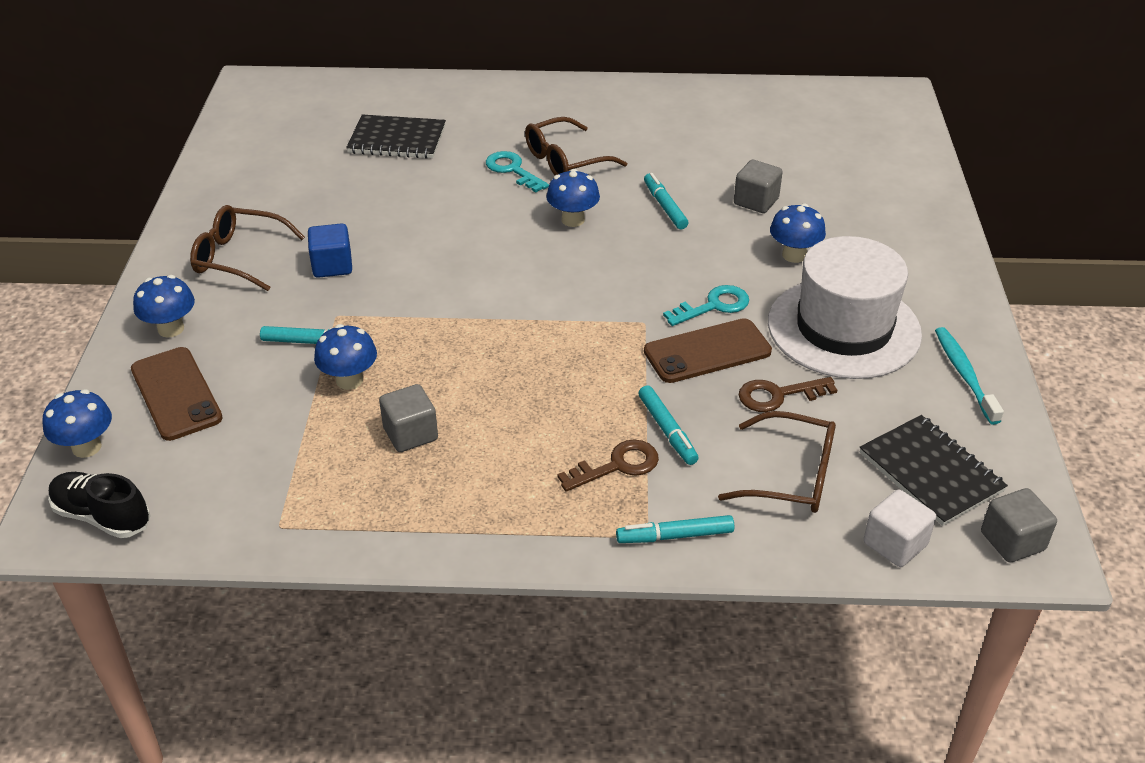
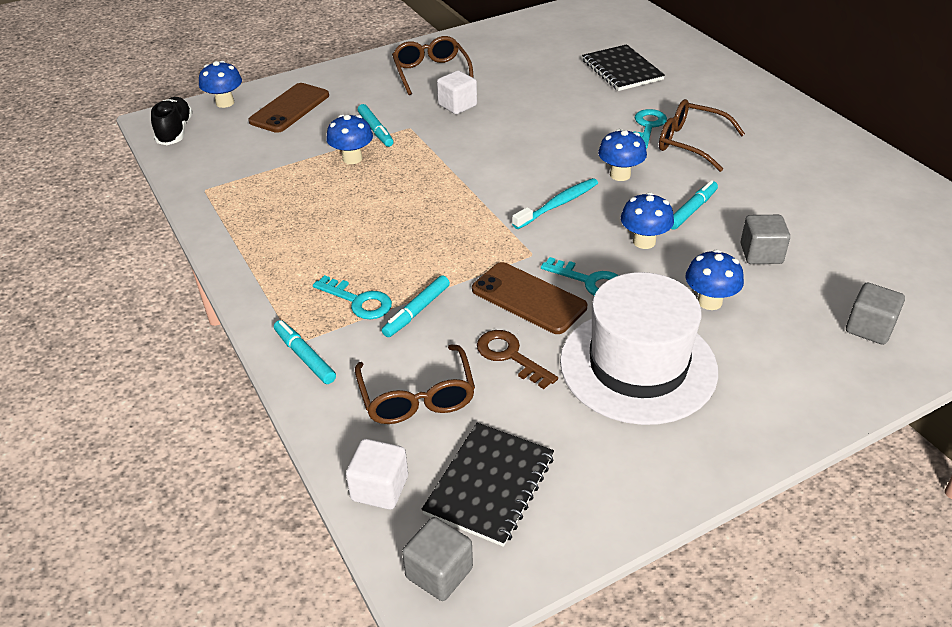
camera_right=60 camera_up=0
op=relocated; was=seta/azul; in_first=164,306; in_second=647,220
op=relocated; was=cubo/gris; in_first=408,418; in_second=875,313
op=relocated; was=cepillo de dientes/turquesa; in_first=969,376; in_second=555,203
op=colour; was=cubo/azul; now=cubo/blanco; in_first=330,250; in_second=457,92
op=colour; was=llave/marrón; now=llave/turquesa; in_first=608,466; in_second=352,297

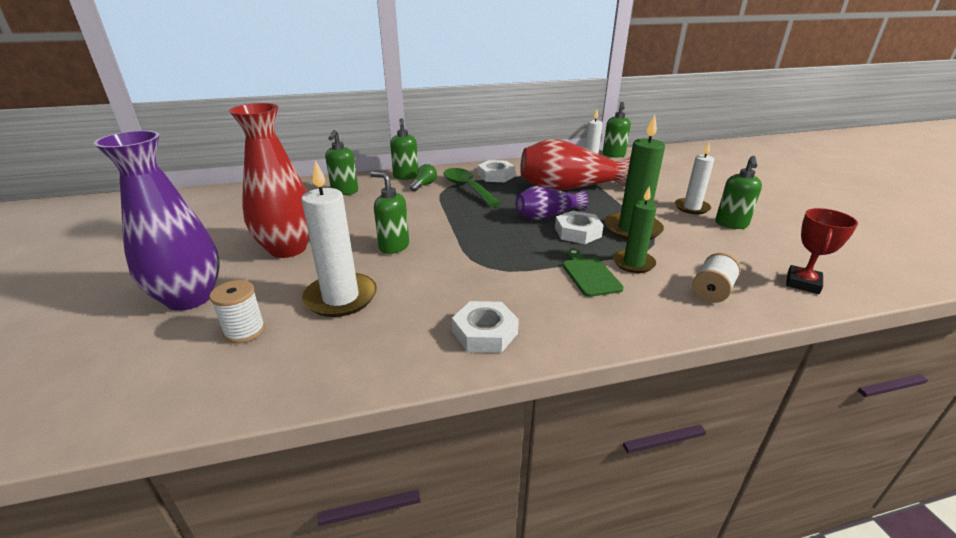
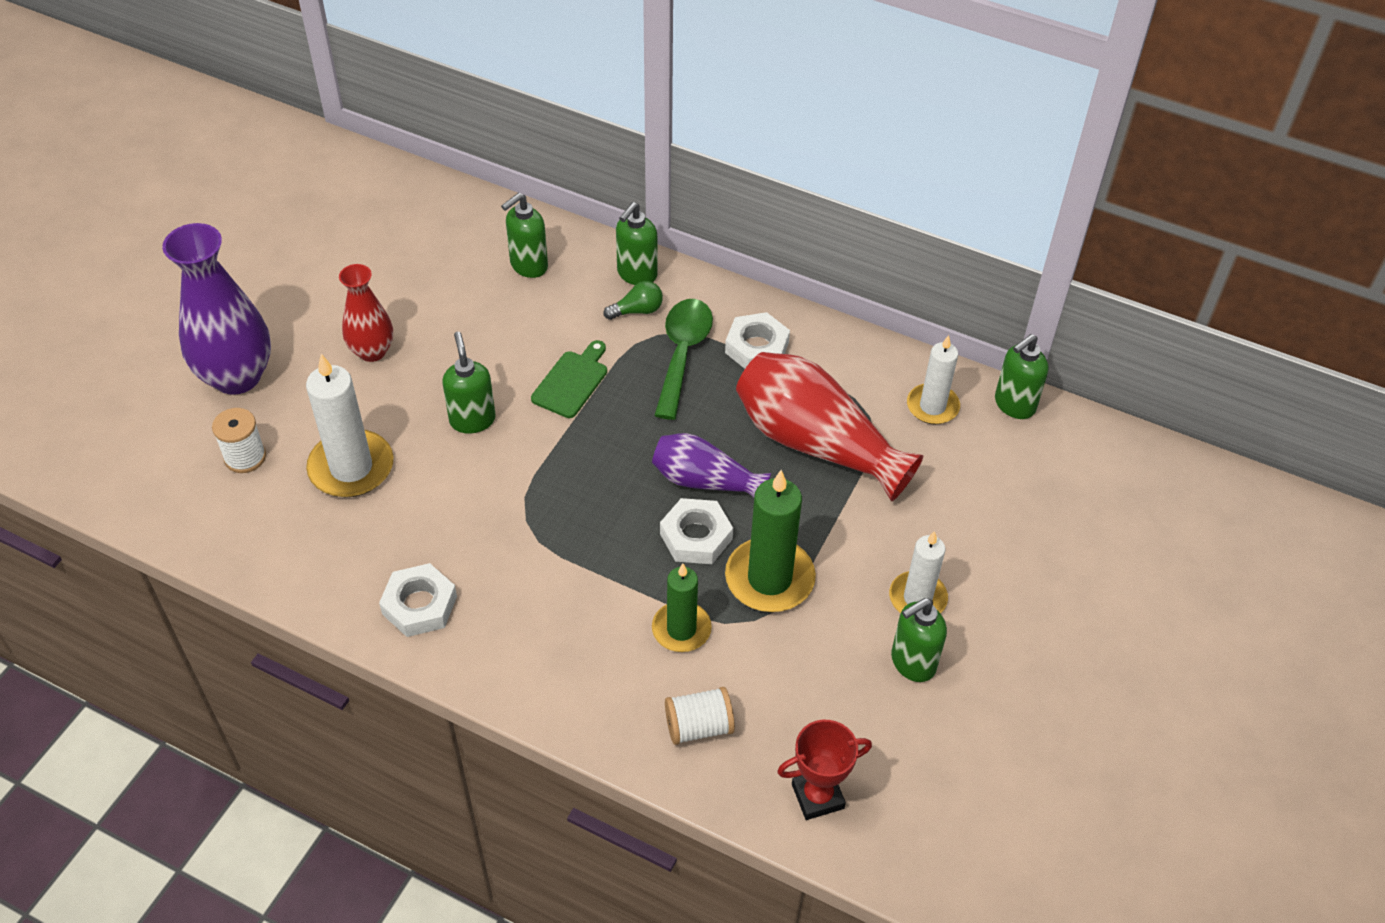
camera_right=40 camera_up=20
op=relocated; was=tabla de cortar/verde; in_first=593,273; in_second=569,379
op=size; was=florero/rojo; in_first=269,180; in_second=366,313; ratio=0.59

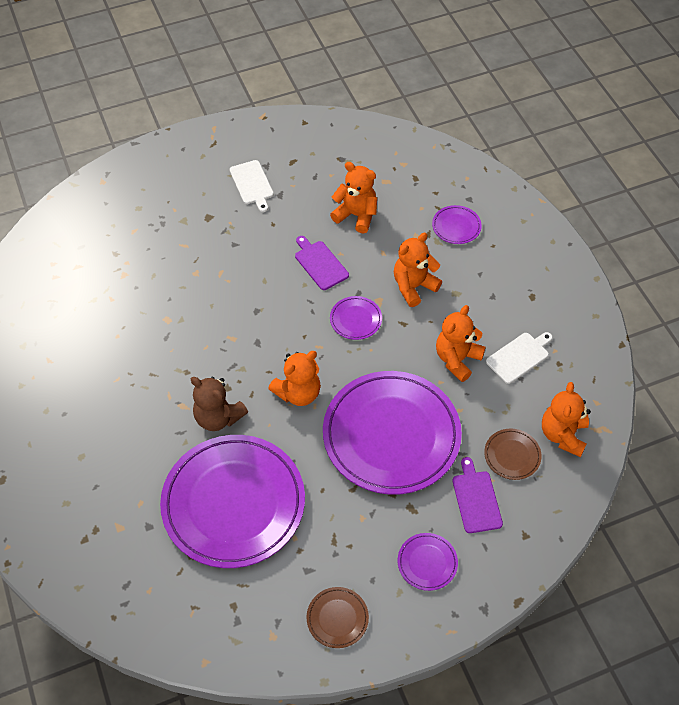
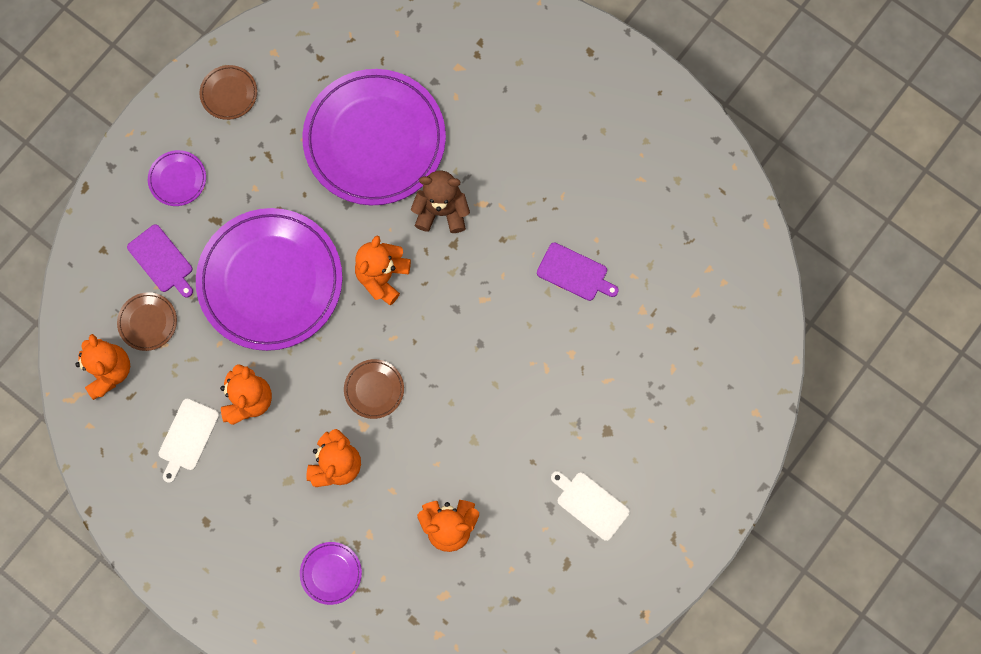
camera_right=150 camera_up=20
op=relocated; was=tabla de cortar/morado; in_first=322,263; in_second=578,271
op=colour; was=plato/morado; now=plato/marrón; in_first=356,318; in_second=374,389

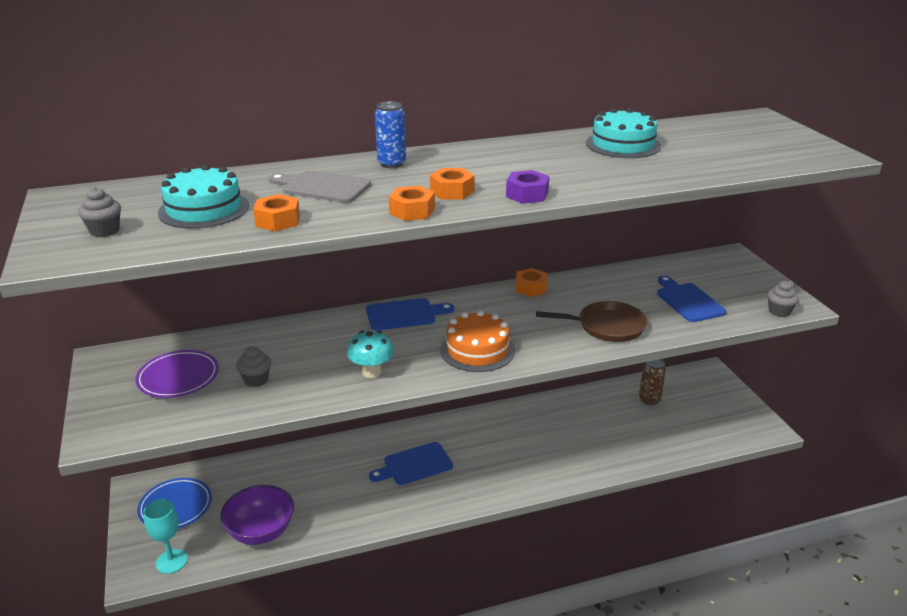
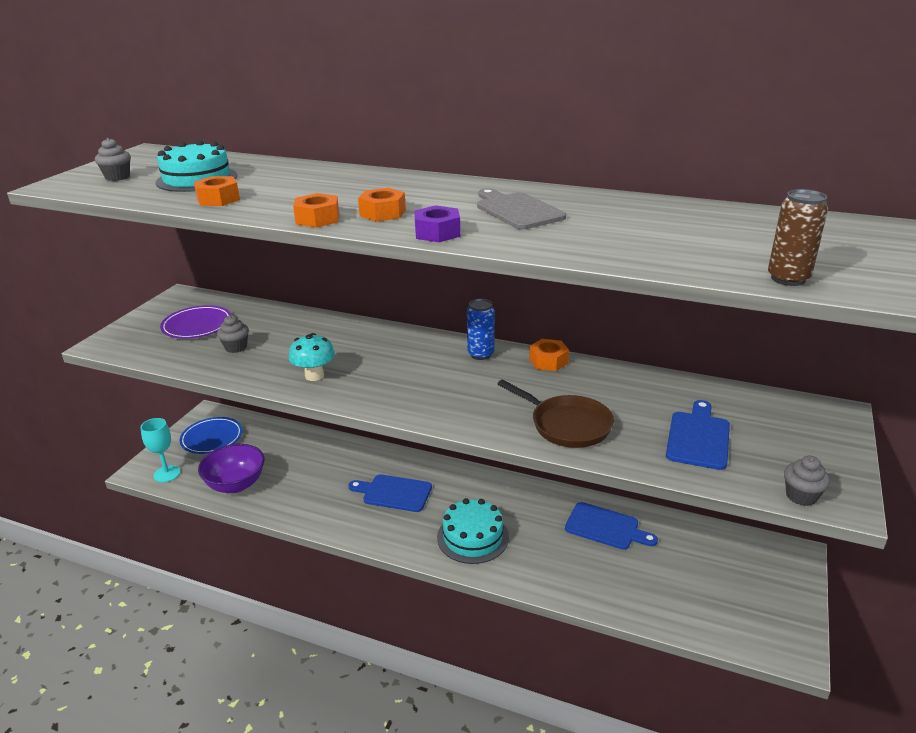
camera_right=40 camera_up=0
op=missing; was=tarta/naranja; in_first=477,341
op=relocated; was=tabla de cortar/gris; in_first=320,186; in_second=521,208
op=relocated; was=tabla de cortar/azul; in_first=410,314; in_second=611,526
op=relocated; was=lata/azul; in_first=390,134; in_second=481,329
op=relocated; was=tarta/turquesa; in_first=623,133; in_second=473,531
op=relocated; was=lata/marrón; in_first=652,382; in_second=798,237

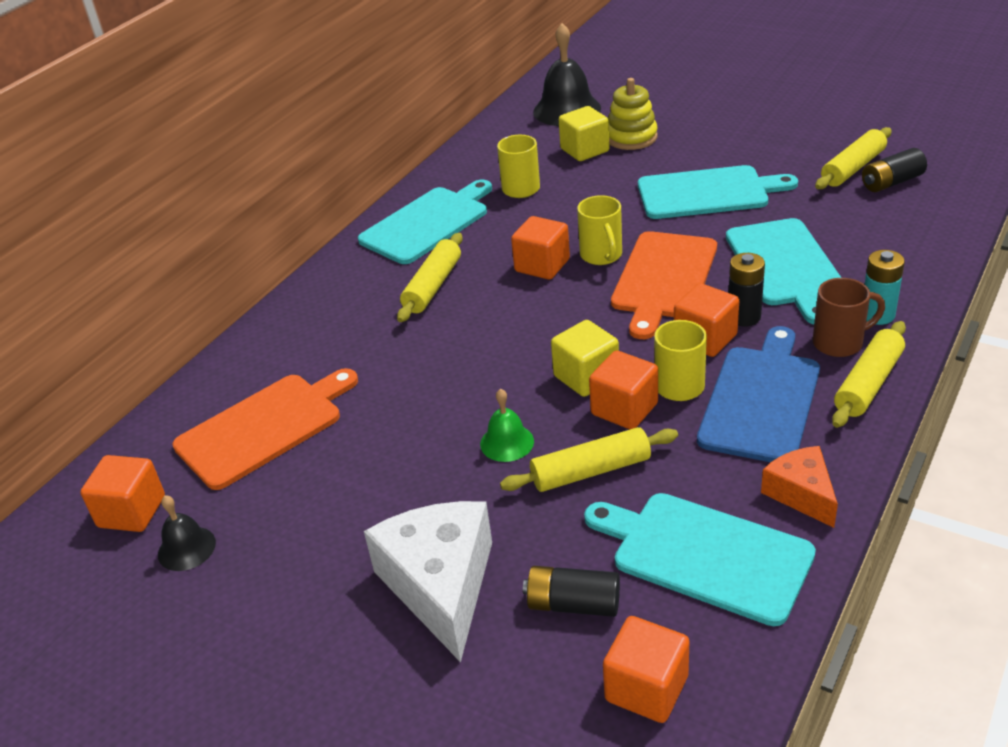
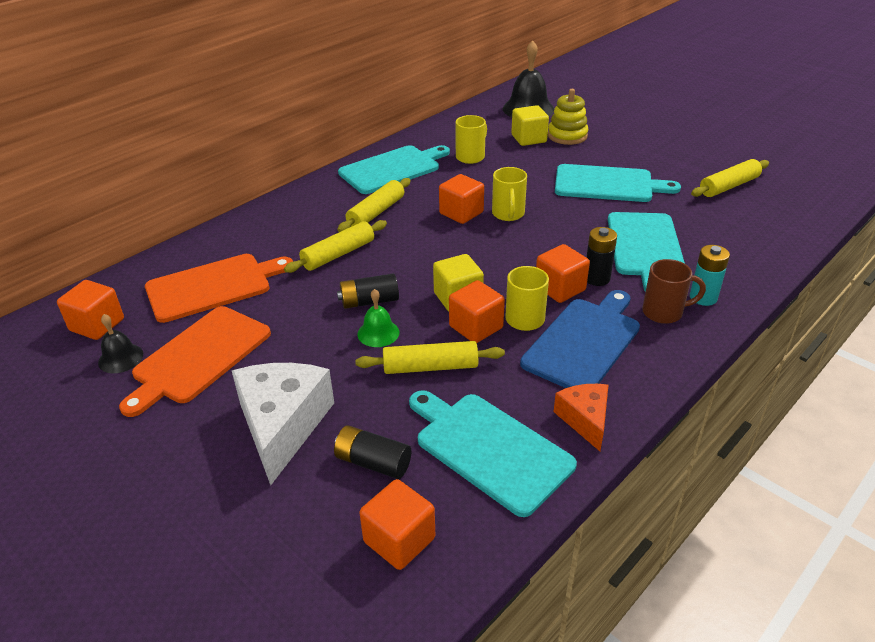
camera_right=10 camera_up=0
op=relocated; was=tabla de cortar/naranja; in_first=664,285; in_second=195,361
op=relocated; was=rodillo/amarillo; in_first=869,374; in_second=335,246
op=relocated; was=pila/negro; in_first=894,170; in_second=368,291

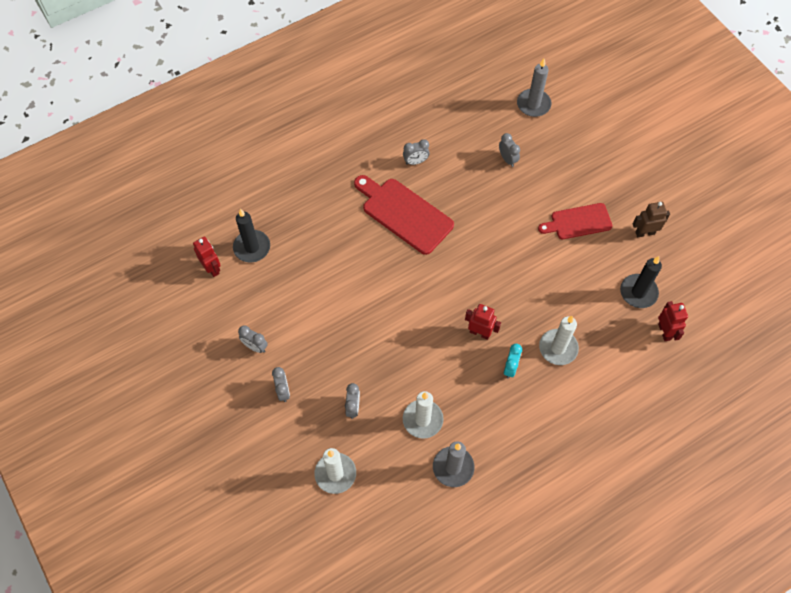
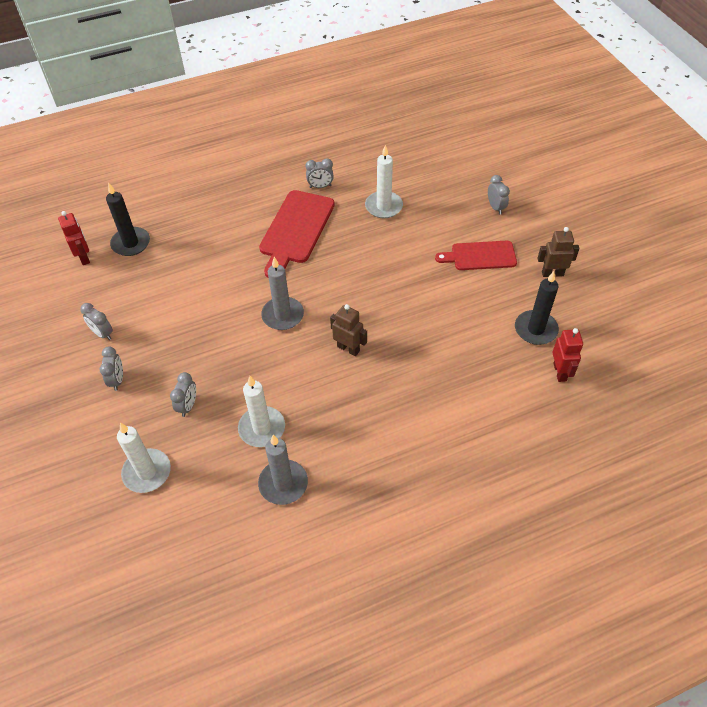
camera_right=10 camera_up=-10
op=missing; was=despertador/turquesa; in_first=513,361
op=relocated; was=despertador/gris; in_first=509,150; in_second=499,195
op=relocated; was=vela/gris; in_first=534,88; in_second=282,293
op=relocated; was=vela/blanco; in_first=559,340; in_second=384,181
op=colour; was=robot/rojo; now=robot/marrón; in_first=483,322; in_second=348,330
op=spun; was=tabla de cortar/rojo; in_first=404,215; in_second=297,234; clockwise=-120

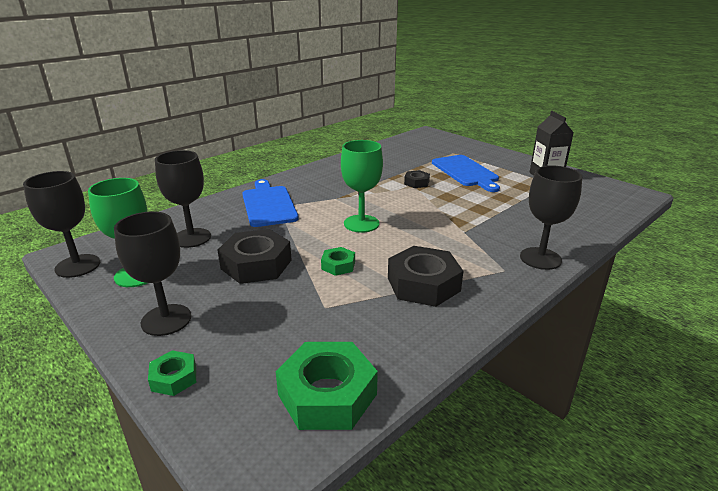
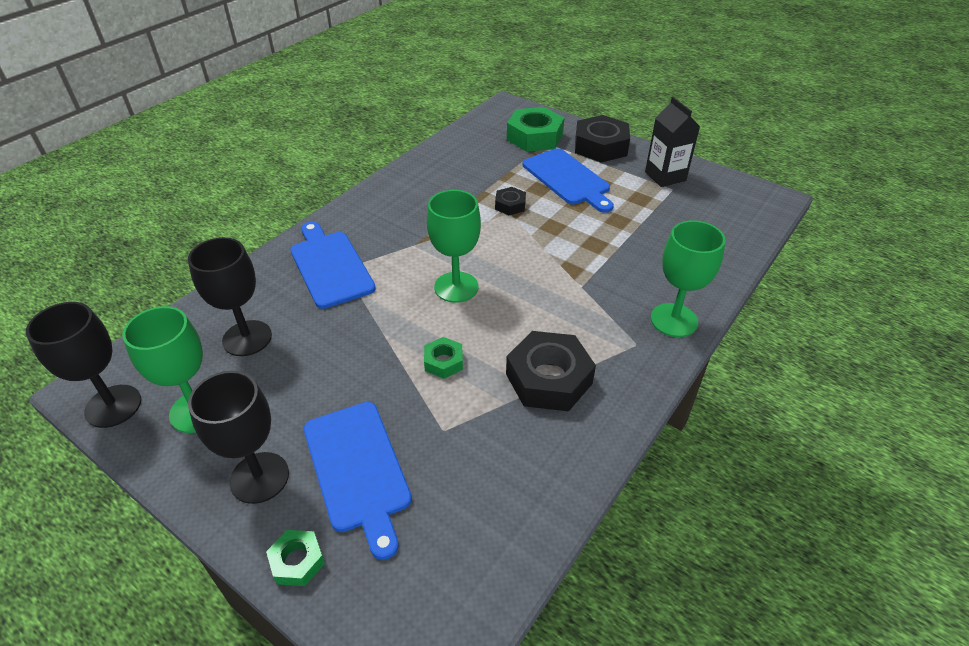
camera_right=-10 camera_up=15
op=appeared; now=tabla de cortar/azul; in_second=358,481
op=relocated; was=tuerca/negro; in_first=255,256; in_second=602,139
op=relocated; was=tuerca/verde; in_first=327,386; in_second=535,129
op=colour; was=copa/negro; now=copa/verde; in_first=551,217; in_second=688,278

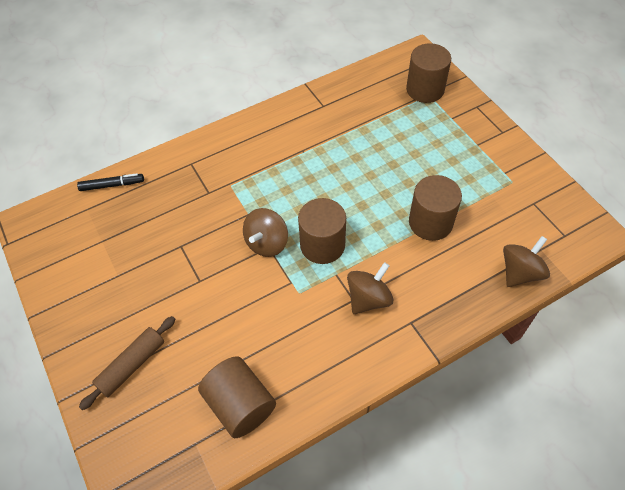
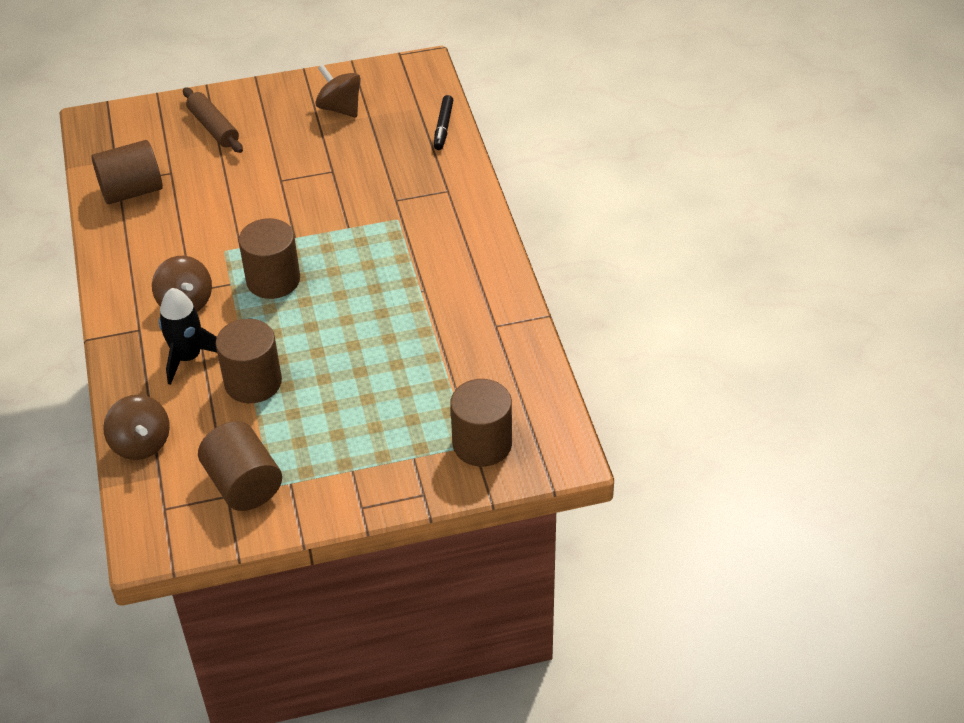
camera_right=105 camera_up=-10
op=appeared; now=cohete/negro; in_second=188,336
op=appeared; now=cilindro/marrón; in_second=240,466
op=relocated; was=peonza/marrón; in_first=265,232; in_second=338,91

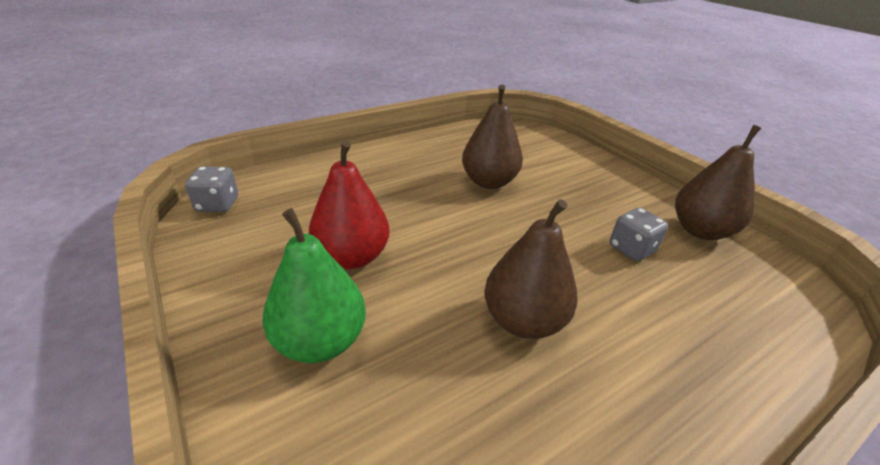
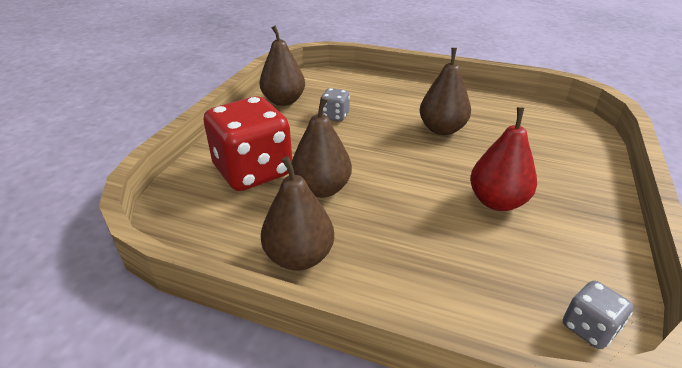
camera_right=-125 camera_up=0
op=missing; was=pera/verde; in_first=314,285
op=appeared; now=dado/rojo; in_second=248,143
op=appeared; now=pera/marrón; in_second=297,213

